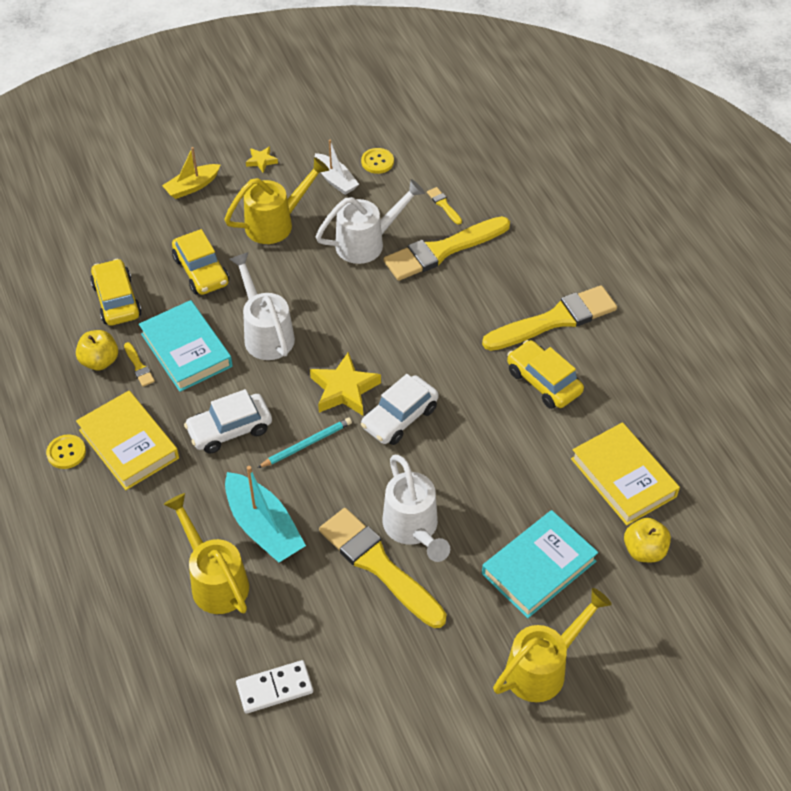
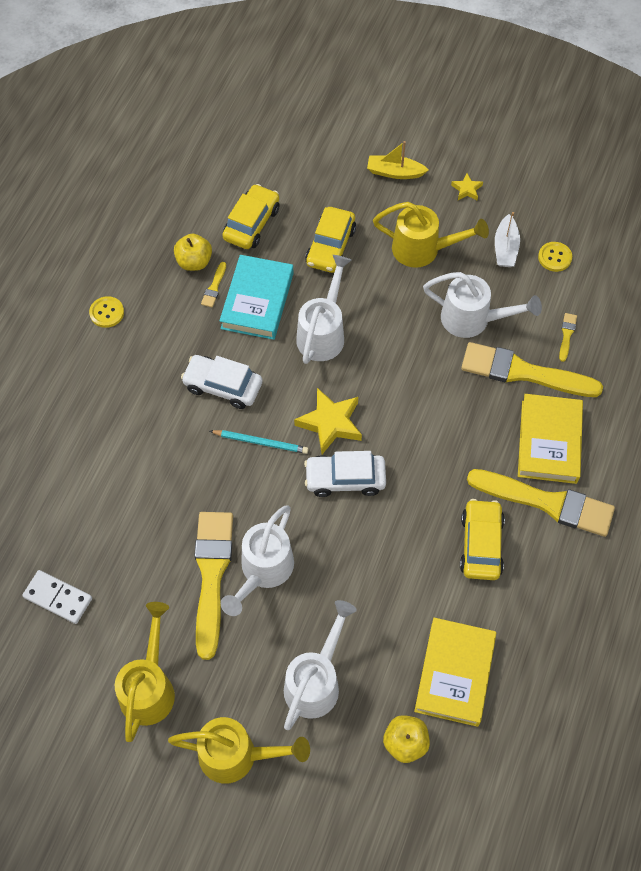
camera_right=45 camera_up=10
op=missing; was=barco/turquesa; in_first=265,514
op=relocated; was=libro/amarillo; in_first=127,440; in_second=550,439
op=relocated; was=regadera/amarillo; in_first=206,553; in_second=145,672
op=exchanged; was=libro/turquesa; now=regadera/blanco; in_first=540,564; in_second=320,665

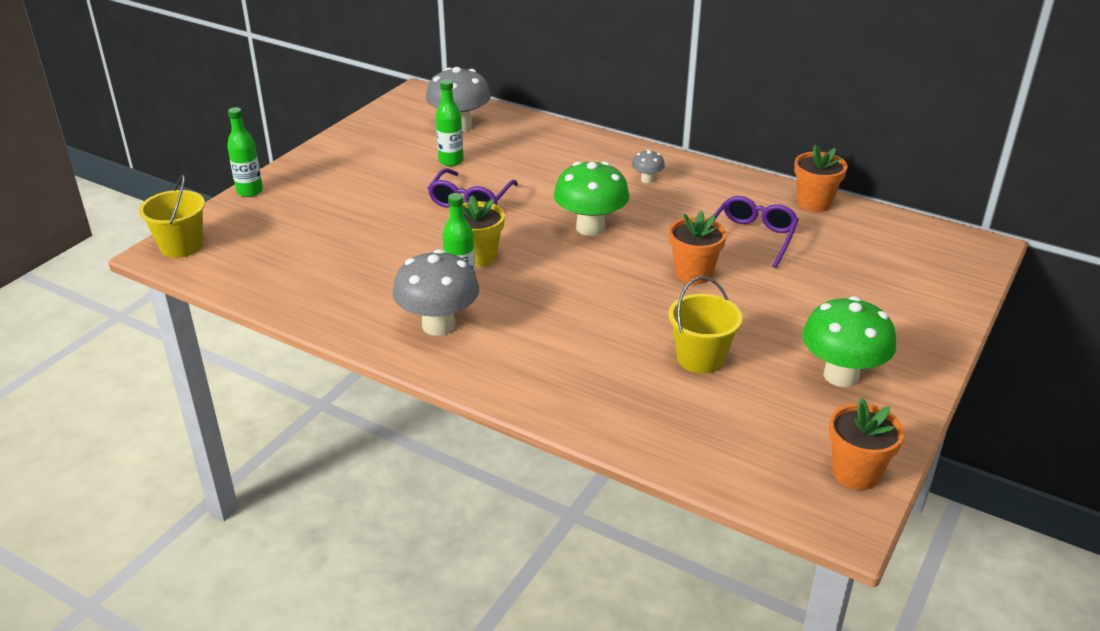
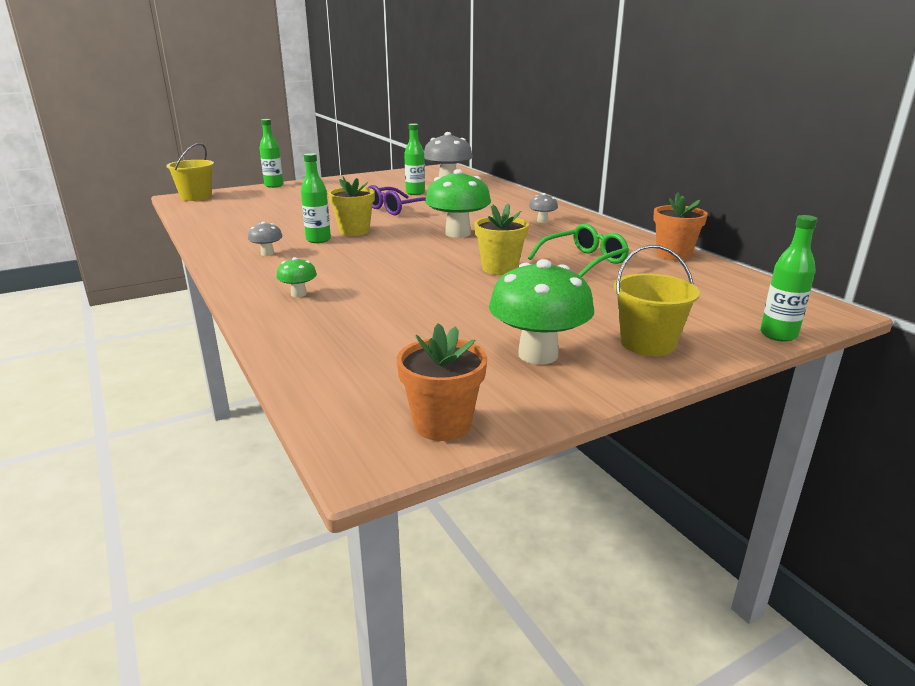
camera_right=30 camera_up=-10
op=appeared; now=seta/verde; in_second=296,277
op=appeared; now=botella/verde; in_second=789,278
op=relocated; was=balde/amarillo; in_first=705,325; in_second=657,300
op=colour; was=maceta/naranja; now=maceta/amarillo; in_first=698,247; in_second=501,239
op=colour; was=gafas/morado; now=gafas/verde; in_first=756,232; in_second=578,250
op=size; was=seta/gris; in_first=436,292; in_second=265,238; ratio=0.47

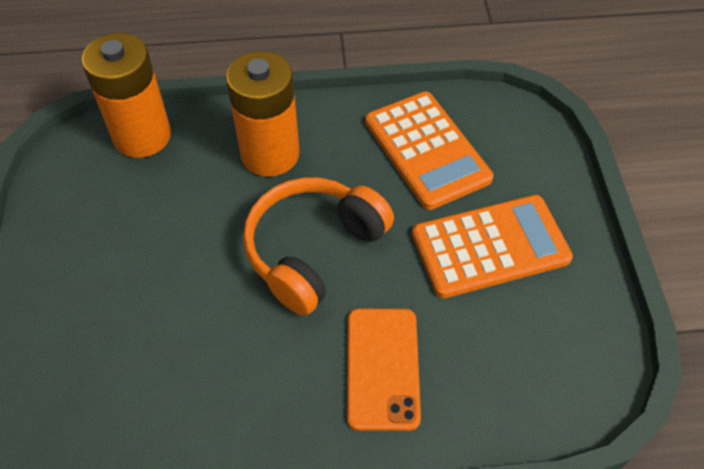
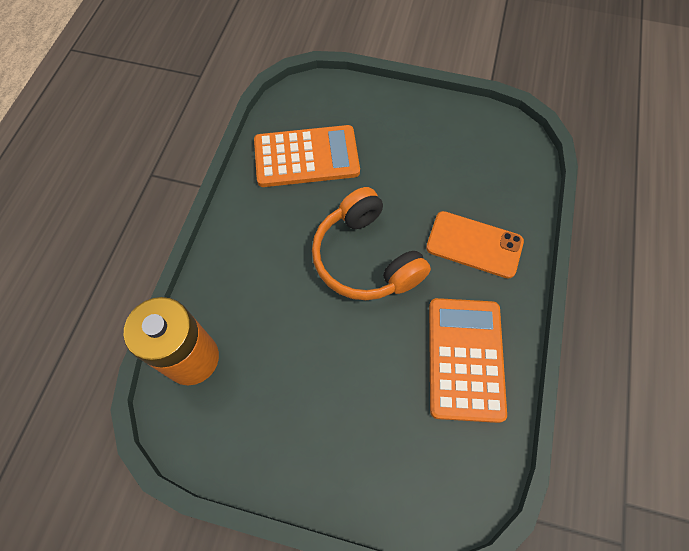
camera_right=-70 camera_up=10
op=missing; was=pila/naranja; in_first=263,114
op=relocated; was=calculadora/naranja; in_first=492,246; in_second=468,360

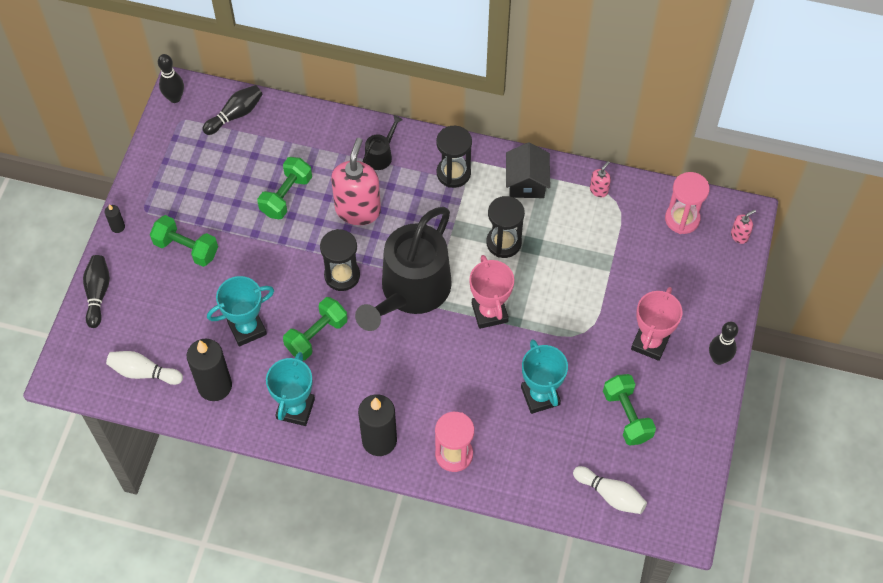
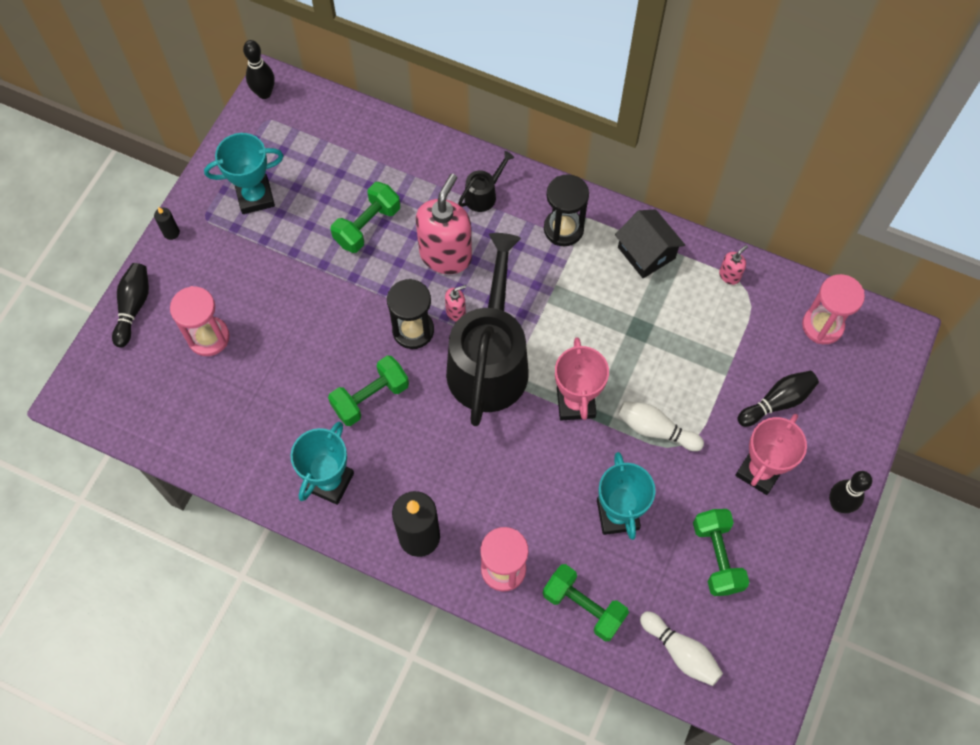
camera_right=10 camera_up=5
op=missing; was=vela/negro; in_first=209,370
op=missing; was=reloj de arena/negro; in_first=505,227
op=appeared; now=reloj de arena/rosa; in_second=200,321
op=relocated; was=bolo/blanco; in_first=144,368; in_second=661,426
op=relocated; was=mancuerna/verde; in_first=184,241; in_second=586,602
op=relocated; was=bolo/negro; in_first=232,110; in_second=778,399
op=relocated; was=trofeo/turquesa; in_first=240,311; in_second=244,173
op=relocated; was=dispensador de jabón/rosa; in_first=743,227; in_second=456,303
op=spun; was=regadera/negro; in_first=403,269; in_second=487,329; clockwise=150
op=spun; was=casa/negro; in_first=528,170; in_second=650,244; clockwise=-45

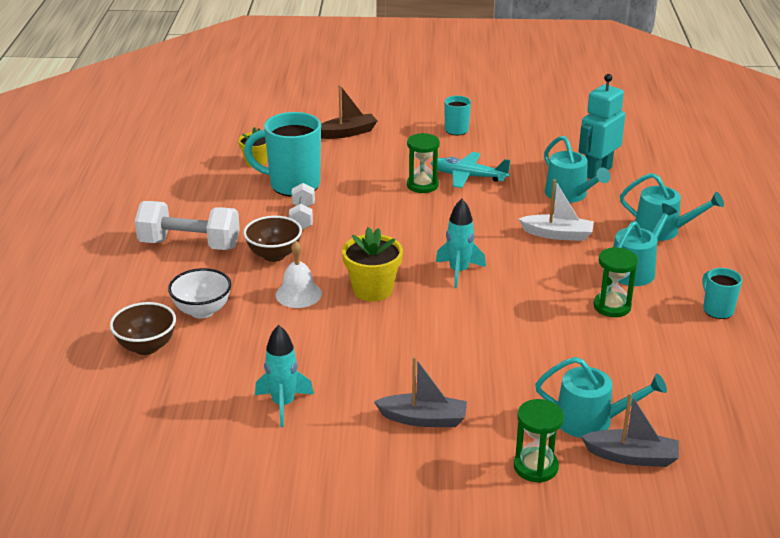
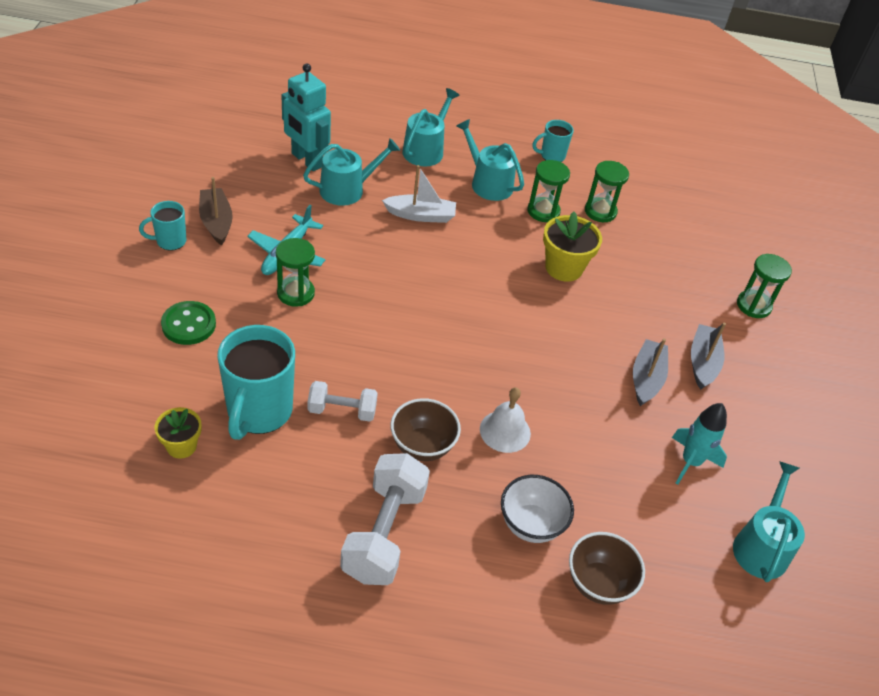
camera_right=-90 camera_up=15
op=missing; was=cohete/turquesa; in_first=461,243
op=appeared; now=botón/verde; in_second=188,323
op=appeared; now=reloj de arena/verde; in_second=607,191
op=relocated; was=barco/marrón; in_first=349,112; in_second=216,211
op=relocated; was=maceta/amarillo; in_first=372,264; in_second=572,247
op=relocated; was=regadera/turquesa; in_first=601,397; in_second=769,521
op=relocated; was=barco/gris; in_first=630,430; in_second=650,372
op=spun; was=barco/blanco; in_first=556,210; in_second=419,194; clockwise=75

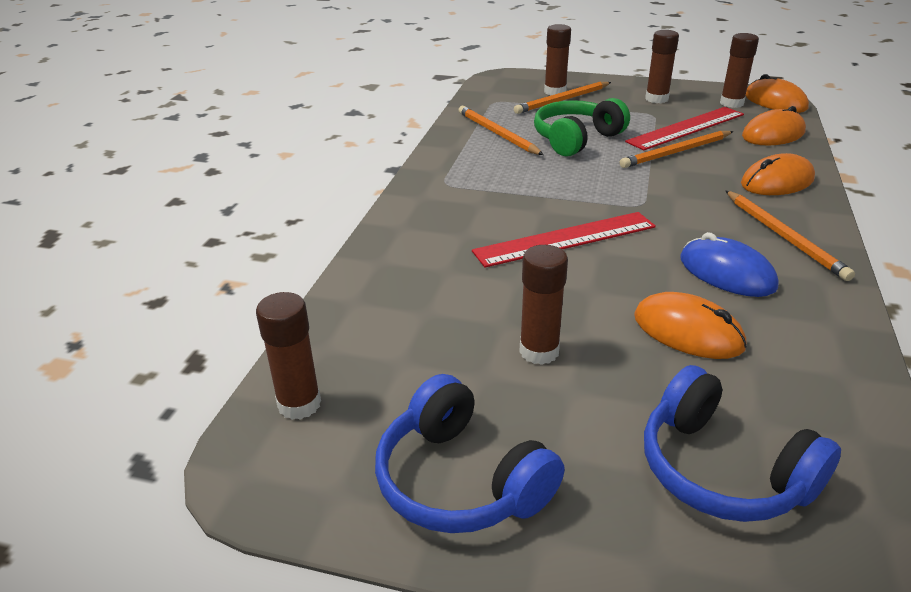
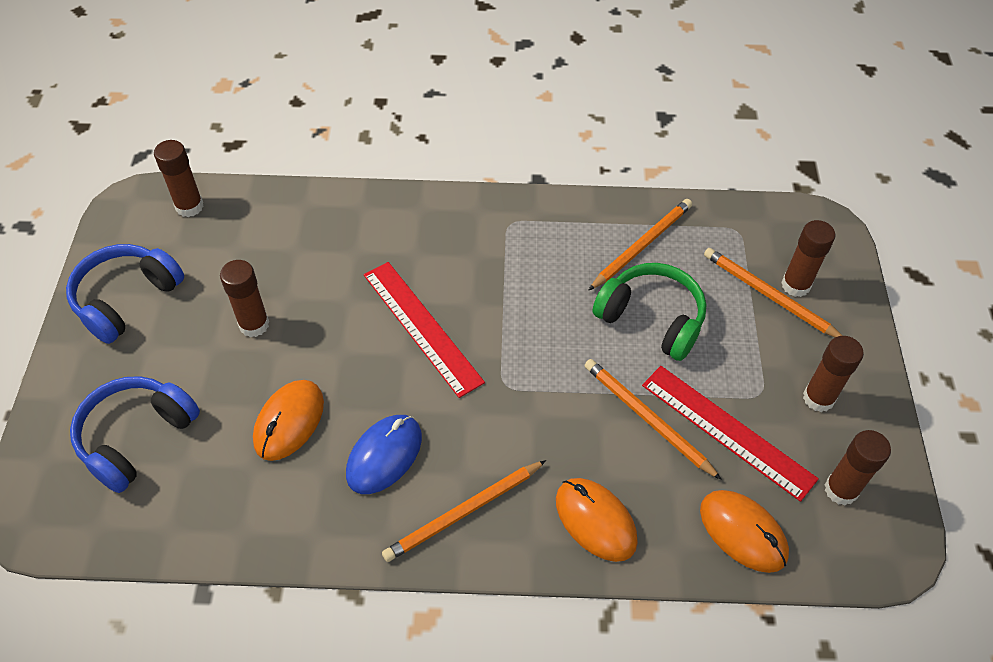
camera_right=75 camera_up=20
op=missing; was=ratón/naranja; in_first=777,93

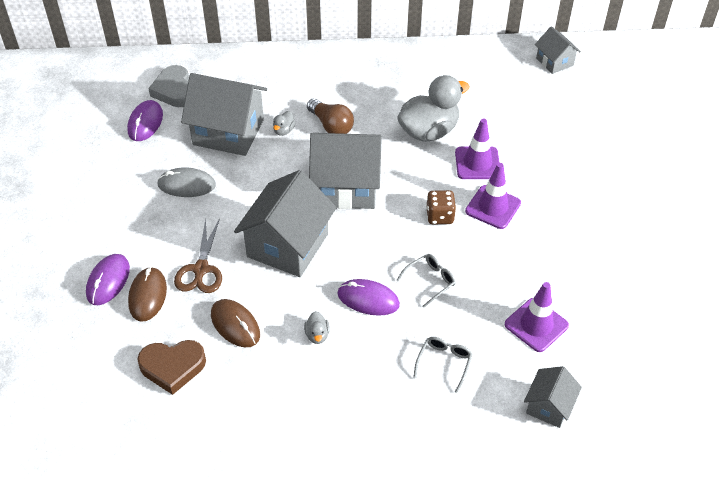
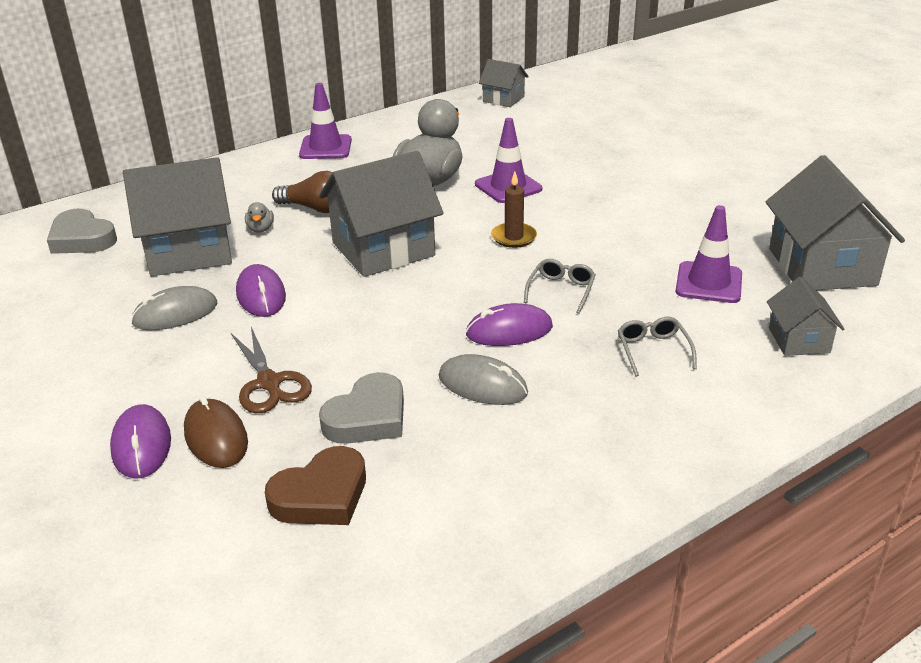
camera_right=-30 camera_up=-15
op=relocated; was=ratón/morado; in_first=145,120; in_second=261,290
op=relocated; was=casa/gris; in_first=285,223; in_second=835,223
op=relocated; was=cono de tráfico/morado; in_first=493,196; in_second=325,121
op=exchanged; was=ratón/marrón; now=corazón/gris; in_first=235,323; in_second=361,408
op=exchanged; was=pato/gris; now=ratón/gris; in_first=317,327; in_second=483,379
op=exchanged; was=dado/marrón; now=vela/marrón; in_first=441,207; in_second=514,209

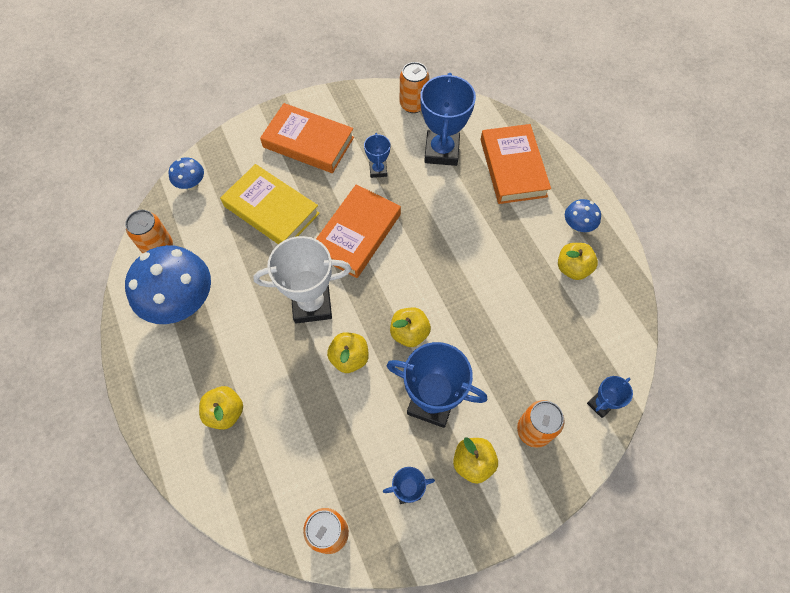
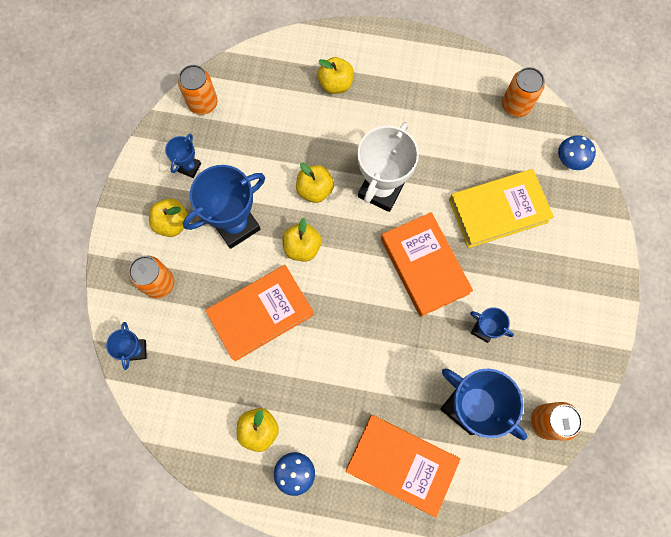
camera_right=125 camera_up=10
op=missing; was=seta/azul; in_first=168,284
op=relocated; was=libro/naranja; in_first=307,138; in_second=259,313

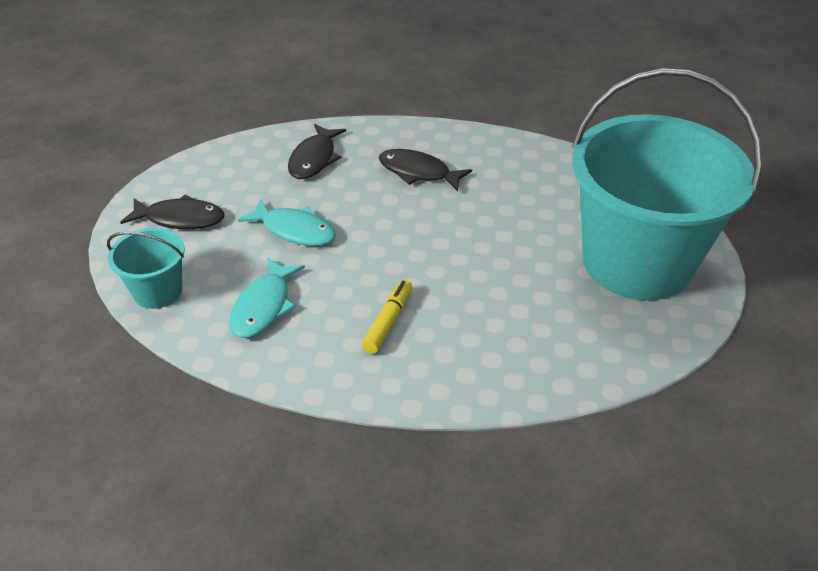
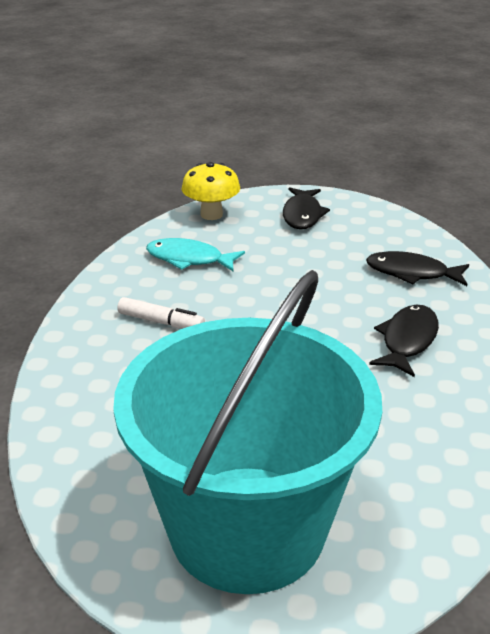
camera_right=90 camera_up=-10
op=missing; was=pez/turquesa; in_first=287,222
op=exchanged; was=balde/turquesa; now=seta/amarillo; in_first=146,268; in_second=211,191
op=colour; was=rotulador/amarillo; now=rotulador/blanco; in_first=387,317; in_second=161,313

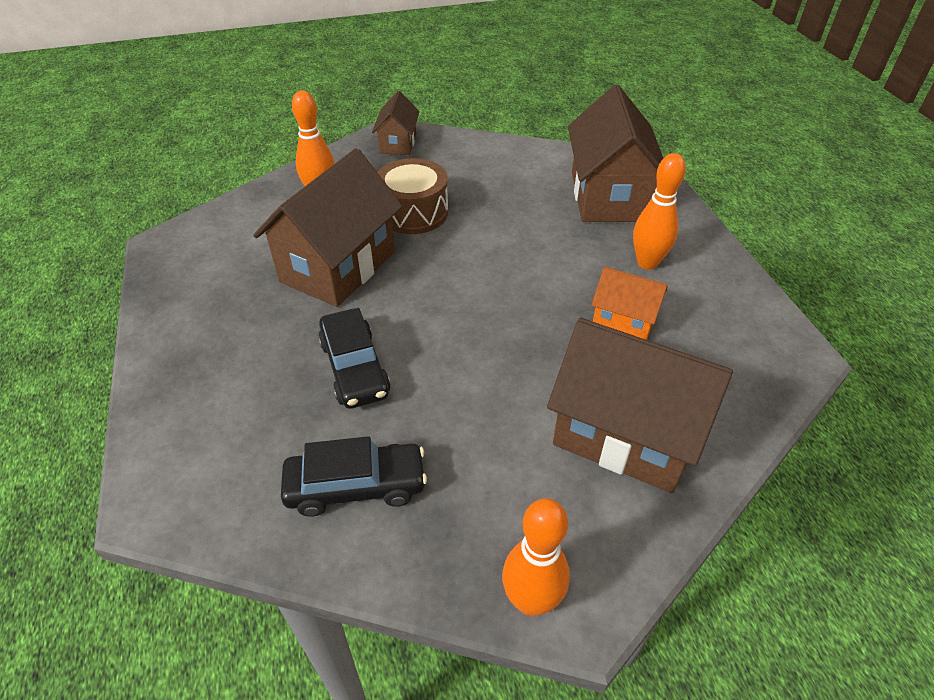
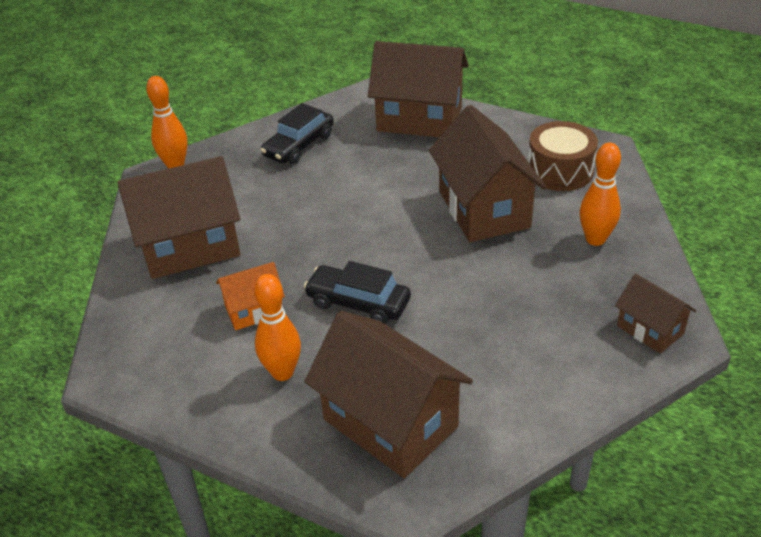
camera_right=135 camera_up=-5
op=appeared; now=casa/marrón; in_second=418,89
op=relocated; was=coche/negro; in_first=354,358; in_second=357,292
op=relocated; was=tambor/marrón; in_first=412,196; in_second=563,156

